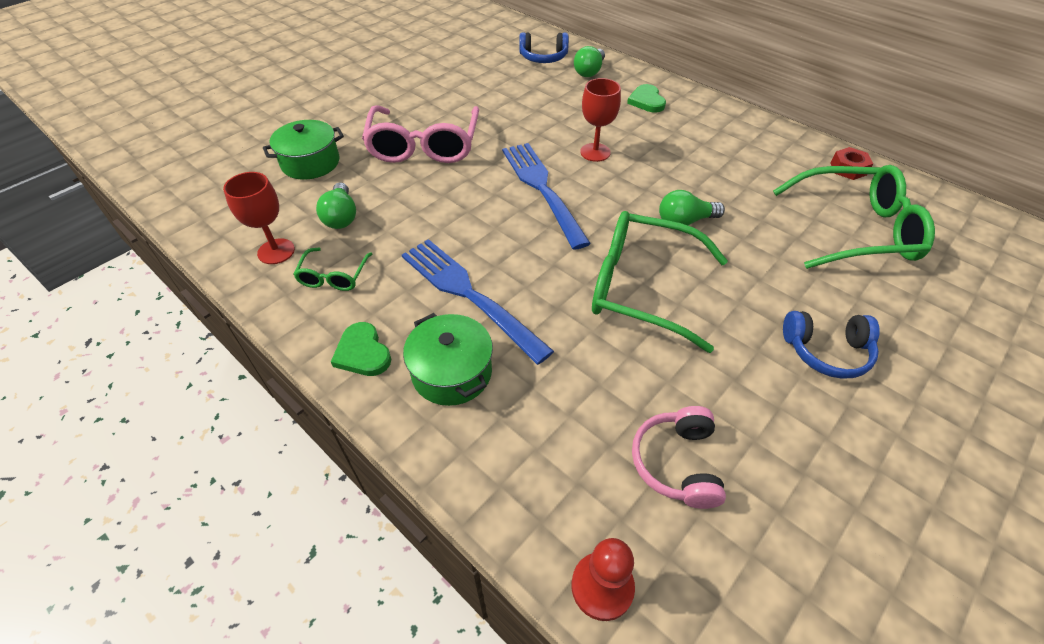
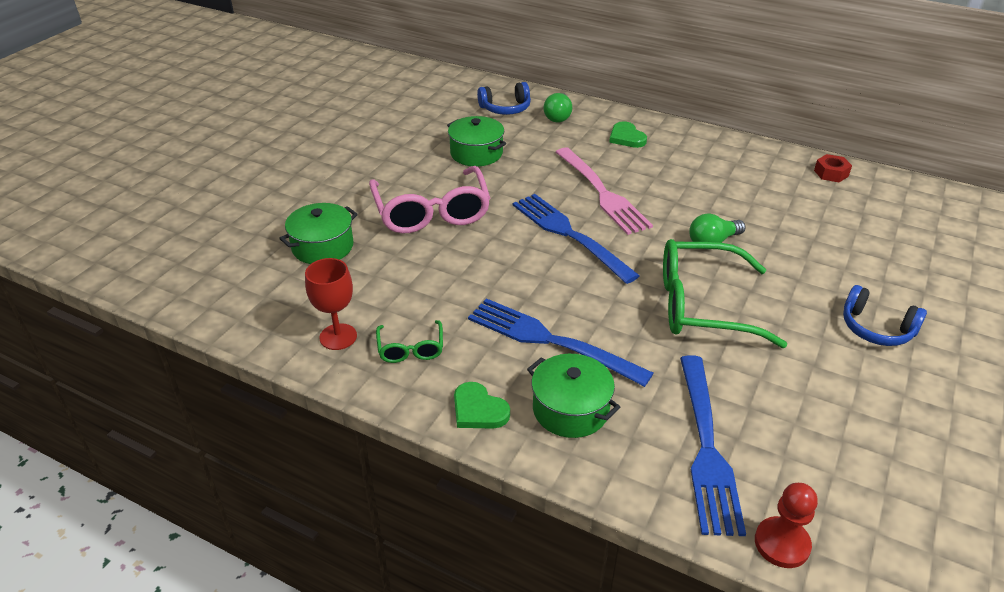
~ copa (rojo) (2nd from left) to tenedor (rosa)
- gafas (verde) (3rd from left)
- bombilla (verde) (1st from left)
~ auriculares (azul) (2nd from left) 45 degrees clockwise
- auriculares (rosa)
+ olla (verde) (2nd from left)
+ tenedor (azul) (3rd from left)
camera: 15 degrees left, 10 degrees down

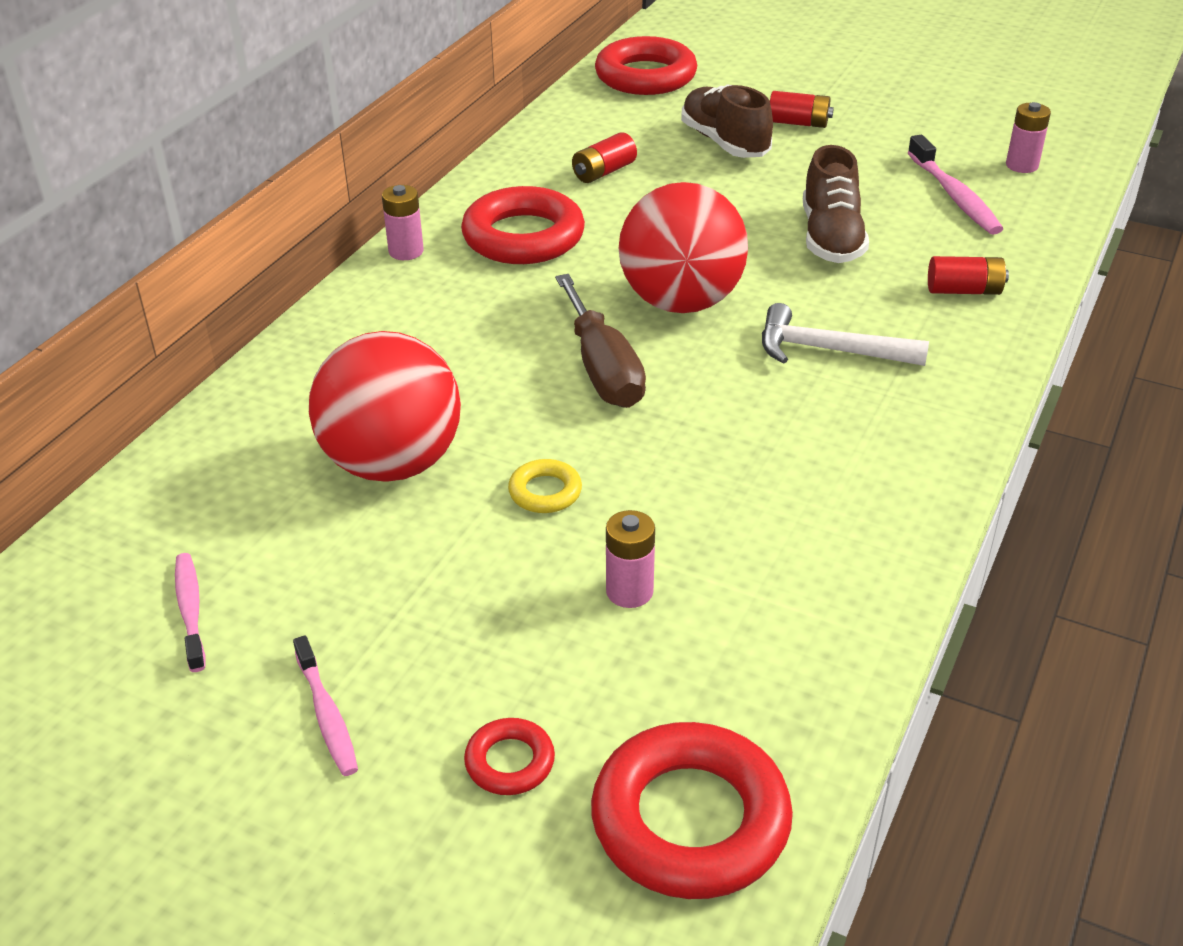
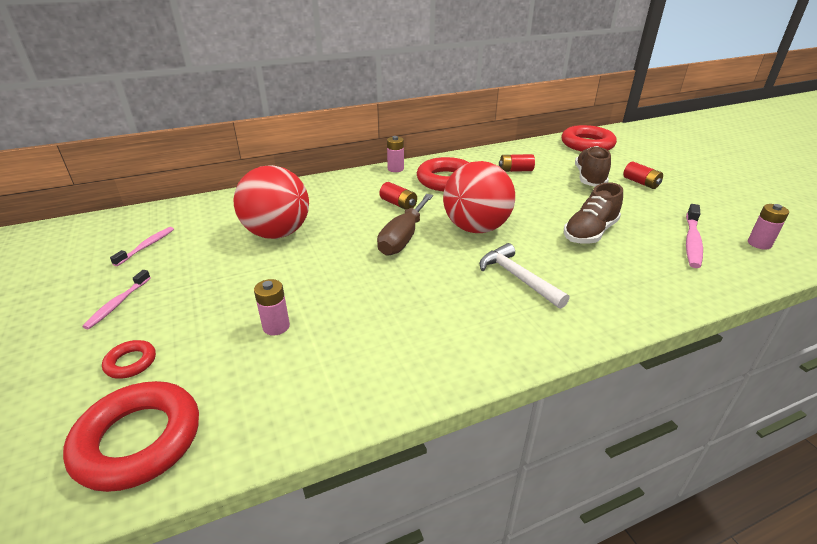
~ pila (rojo) (3rd from left in the first image) to pila (rojo) (1st from left)
- anillo (amarillo)
camera: 40 degrees right, 5 degrees down

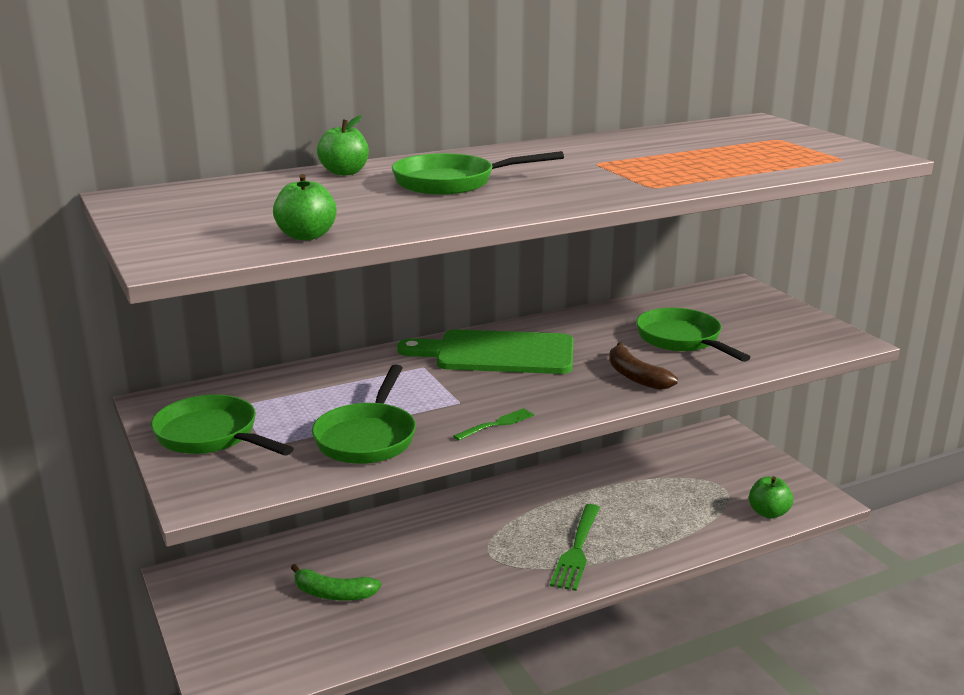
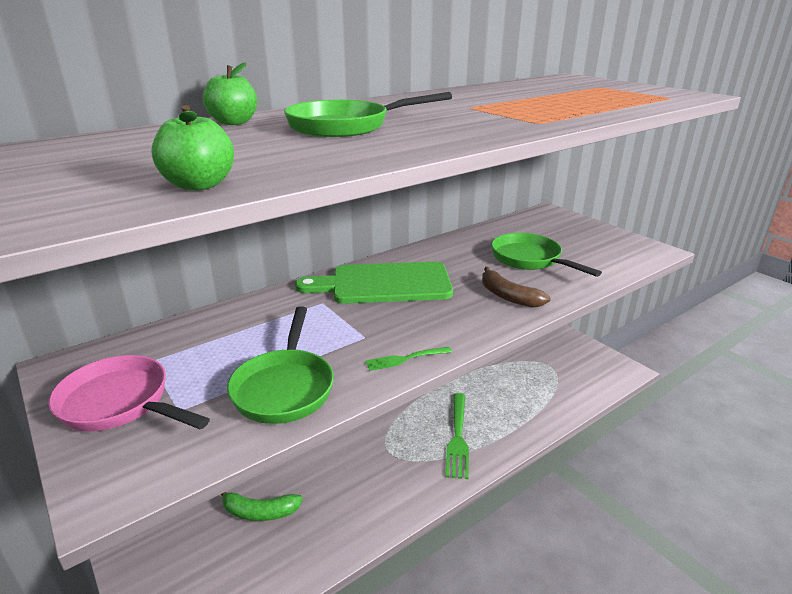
~ sartén (verde) (1st from left) to sartén (rosa)
~ tenedor (verde) (1st from left) 150 degrees counterclockwise
- manzana (verde) (3rd from left)
camera: 10 degrees left, 5 degrees up

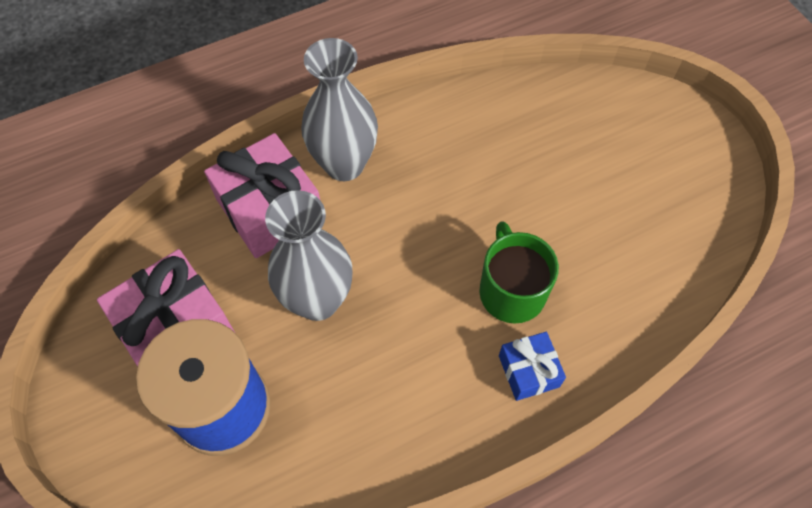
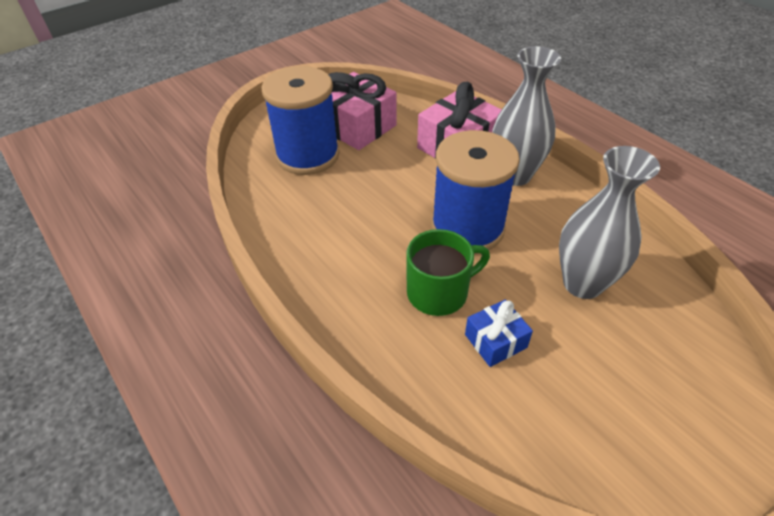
~ florero (gris) (1st from left in the first image) to florero (gris) (2nd from left)
~ regalo (azul)
+ carrete (azul) (2nd from left)
camera: 80 degrees right, 15 degrees down

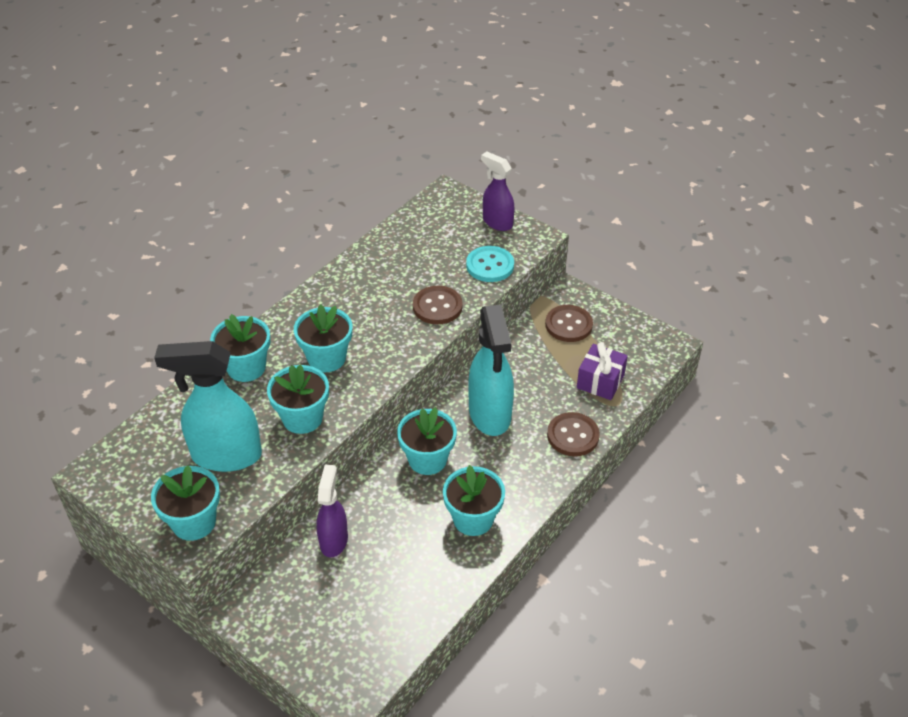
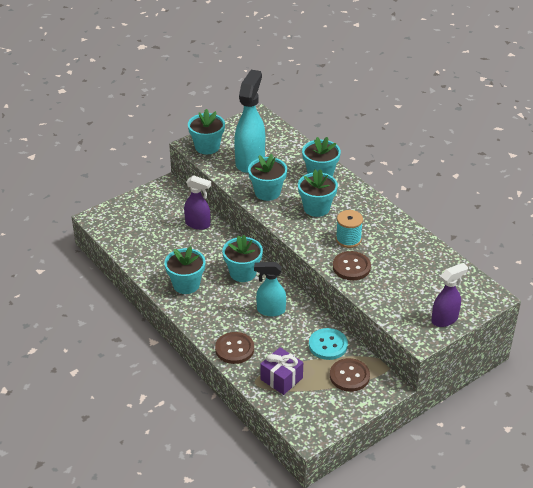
~ botón (turquesa)
~ pulverizador (turquesa) (2nd from left) x0.61
+ carrete (turquesa)
camera: 105 degrees right, 5 degrees down

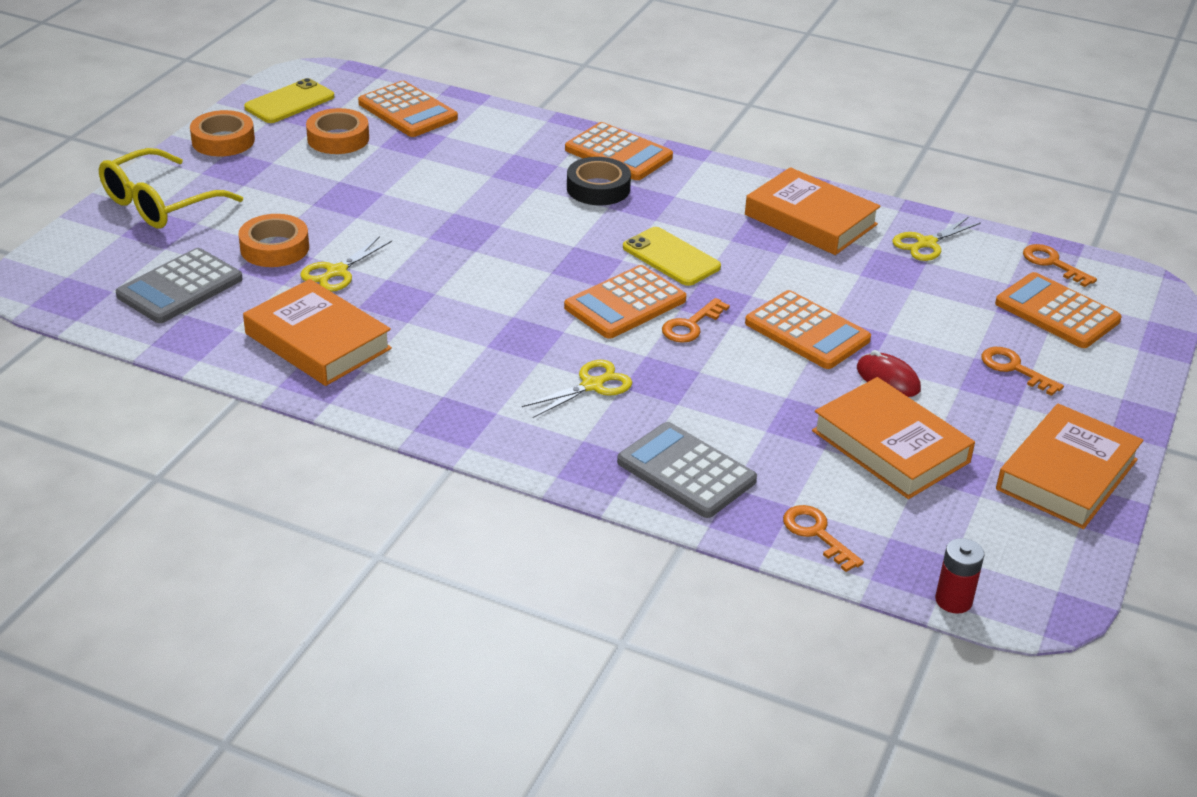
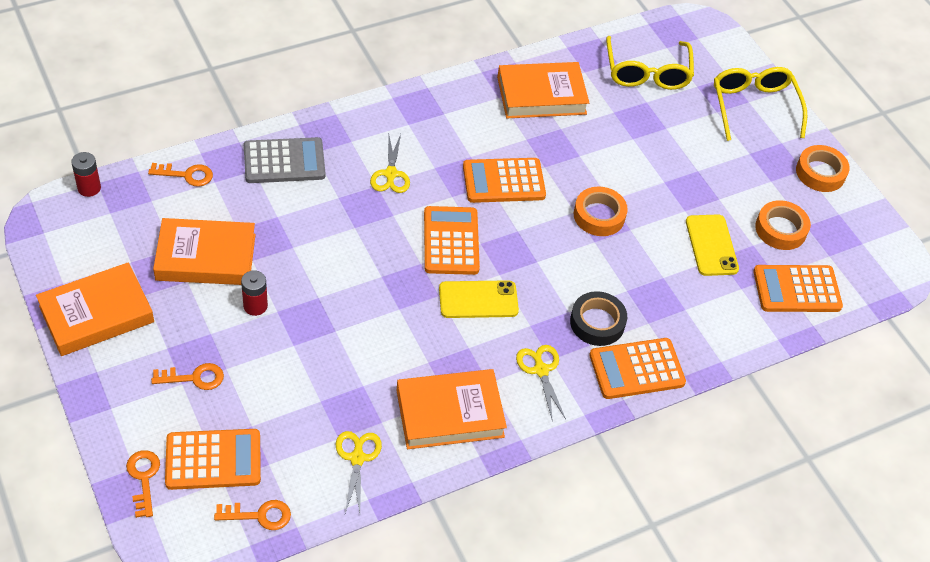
~ móvil (amarillo) (1st from left in the first image) to móvil (amarillo) (2nd from left)
~ cinta adhesiva (naranja) (2nd from left in the first image) to cinta adhesiva (naranja) (1st from left)
~ tijeras (amarillo) (1st from left in the first image) to tijeras (amarillo) (3rd from left)
~ calculadora (gris) (1st from left) to gafas (amarillo) (1st from left)
~ calculadora (naranja) (4th from left in the first image) to calculadora (naranja) (3rd from left)
~ llave (naranja) (1st from left)
~ ratón (rojo) to pila (rojo) (2nd from left)
~ libro (naranja) (4th from left in the first image) 75 degrees clockwise
camera: 125 degrees right, 15 degrees up

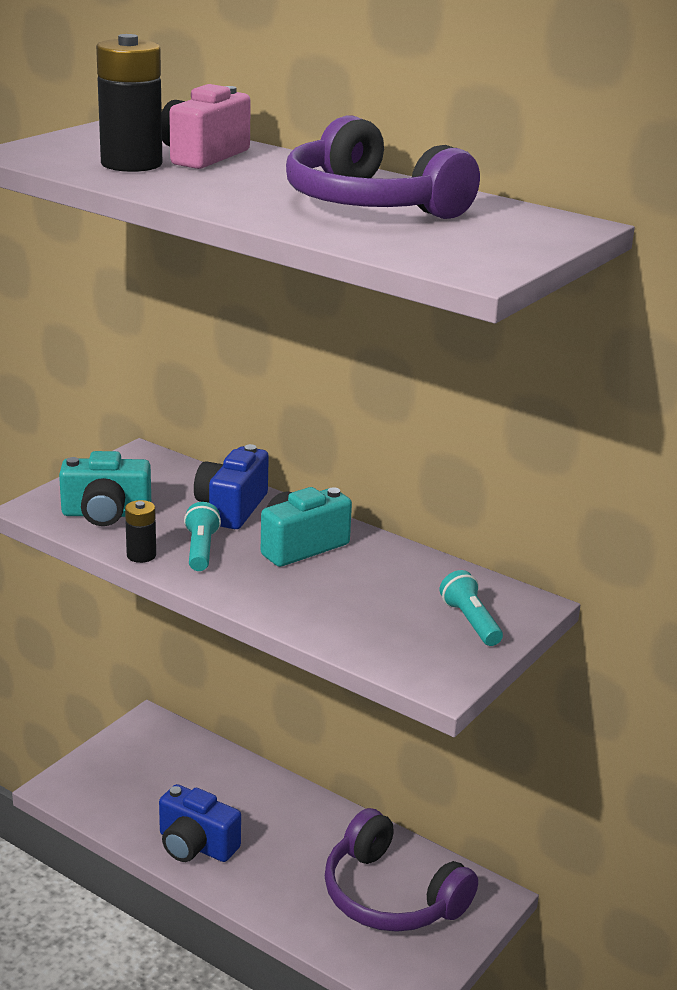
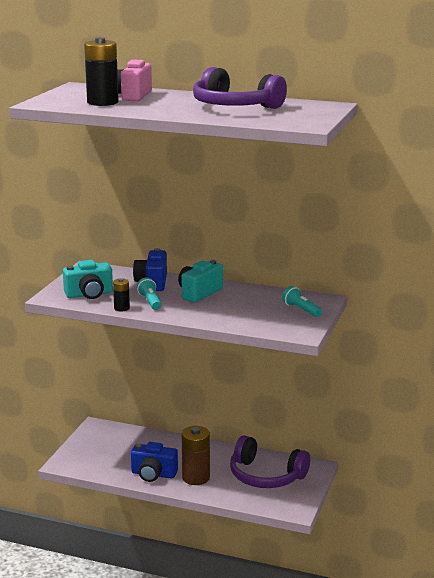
+ pila (marrón)
camera: 15 degrees left, 5 degrees down

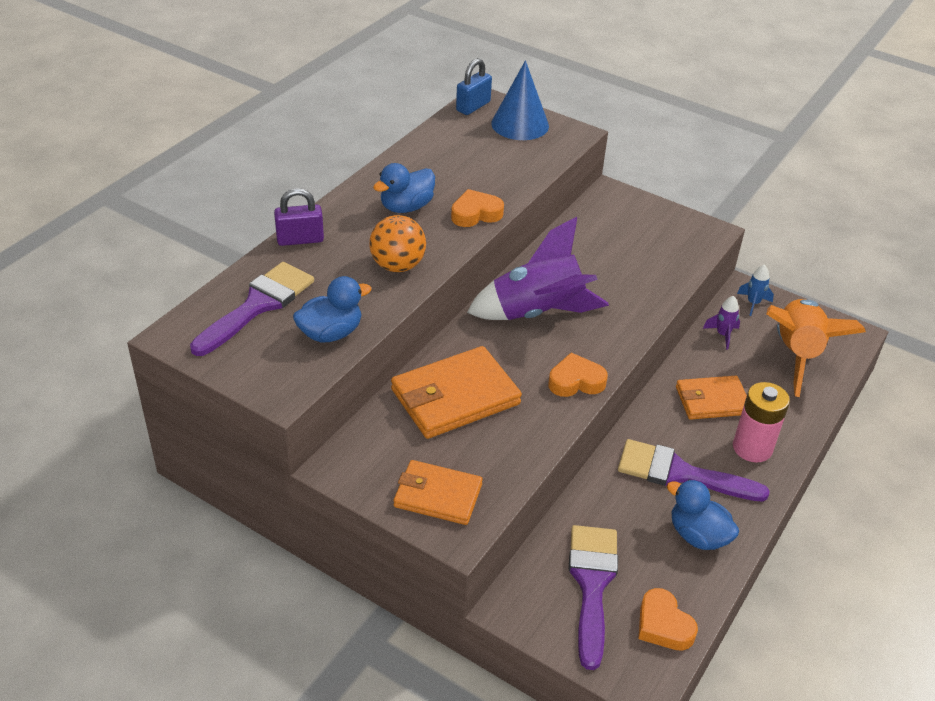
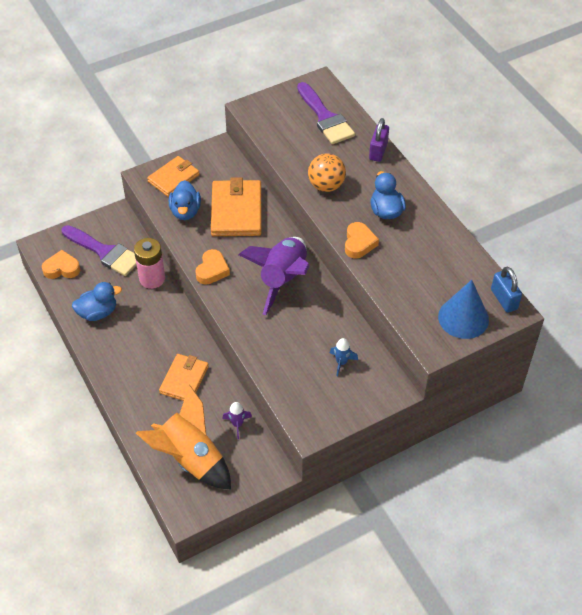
~ cohete (azul)
~ pato (azul) (1st from left in the first image) to pato (azul) (2nd from left)
~ pila (rosa)
- pincel (morado) (3rd from left)
camera: 120 degrees right, 10 degrees up

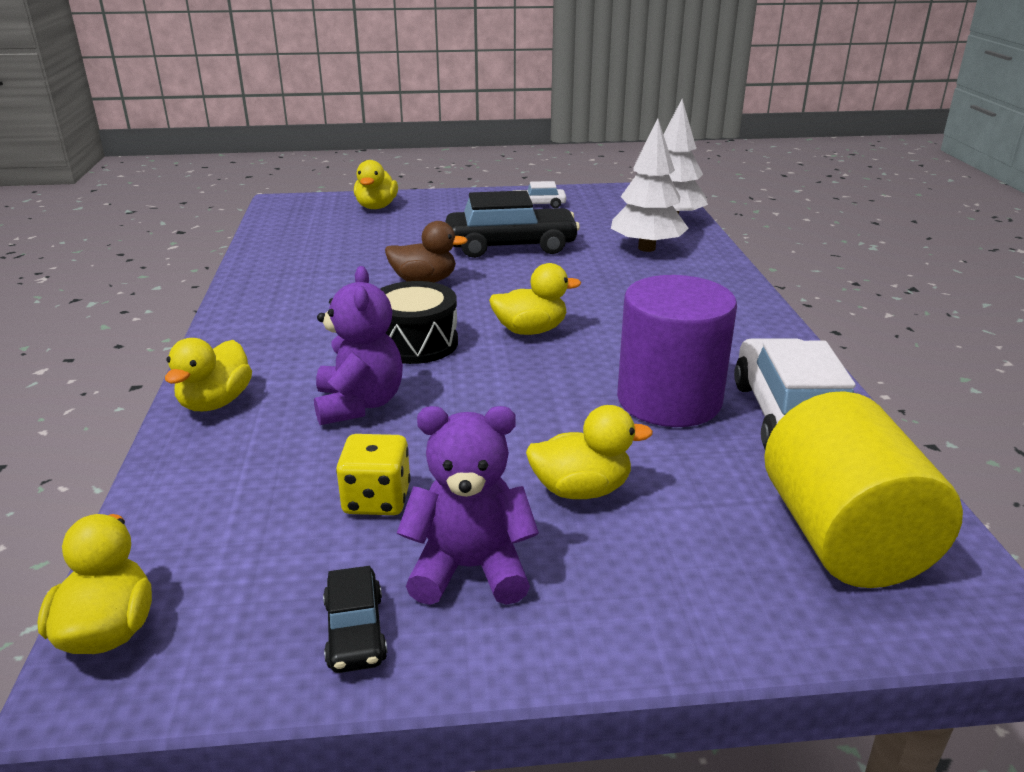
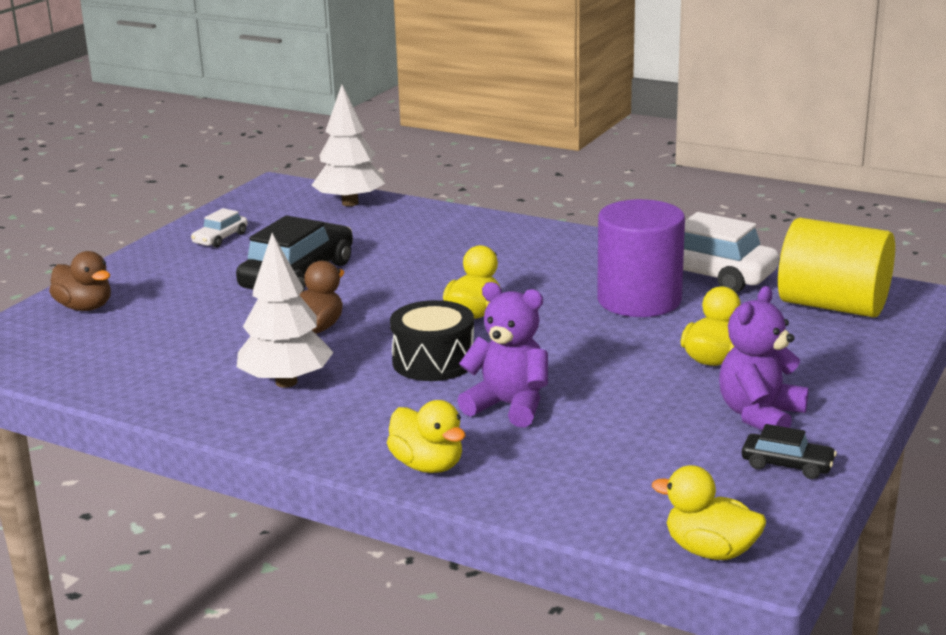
~ árbol (blanco) (1st from left)
~ pato (amarillo) (3rd from left) to pato (marrón) (1st from left)
- dado (amarillo)
camera: 55 degrees left, 5 degrees down

